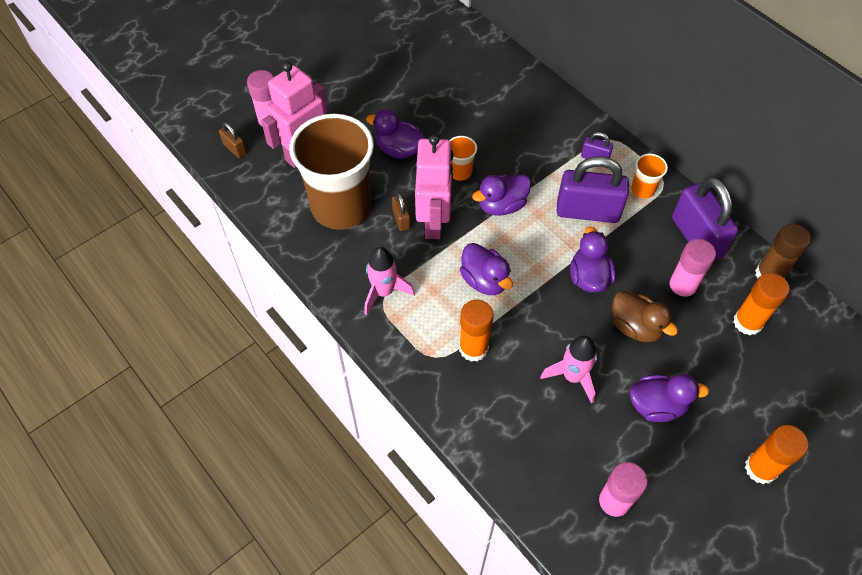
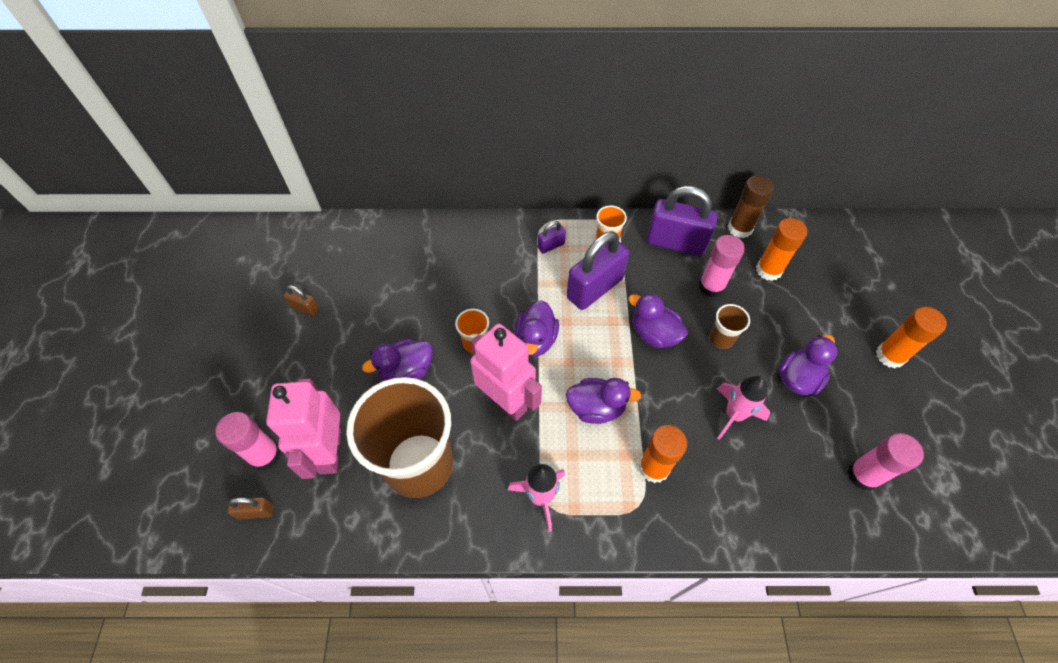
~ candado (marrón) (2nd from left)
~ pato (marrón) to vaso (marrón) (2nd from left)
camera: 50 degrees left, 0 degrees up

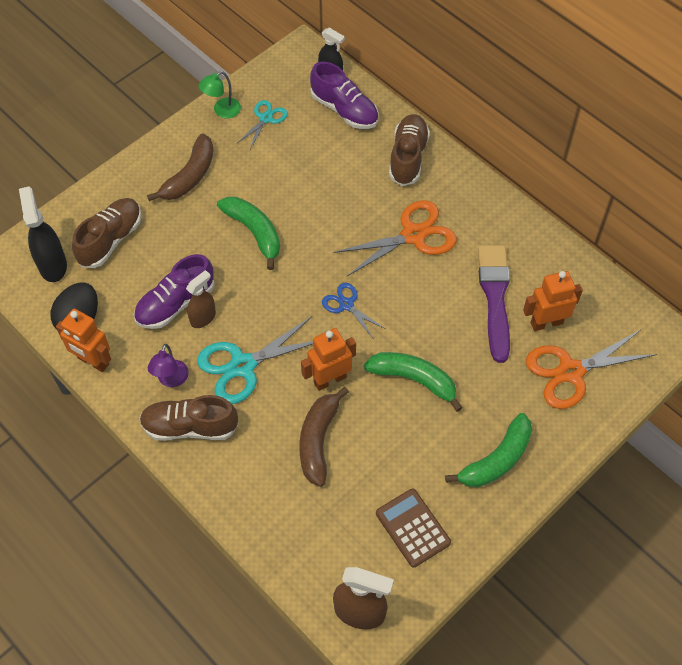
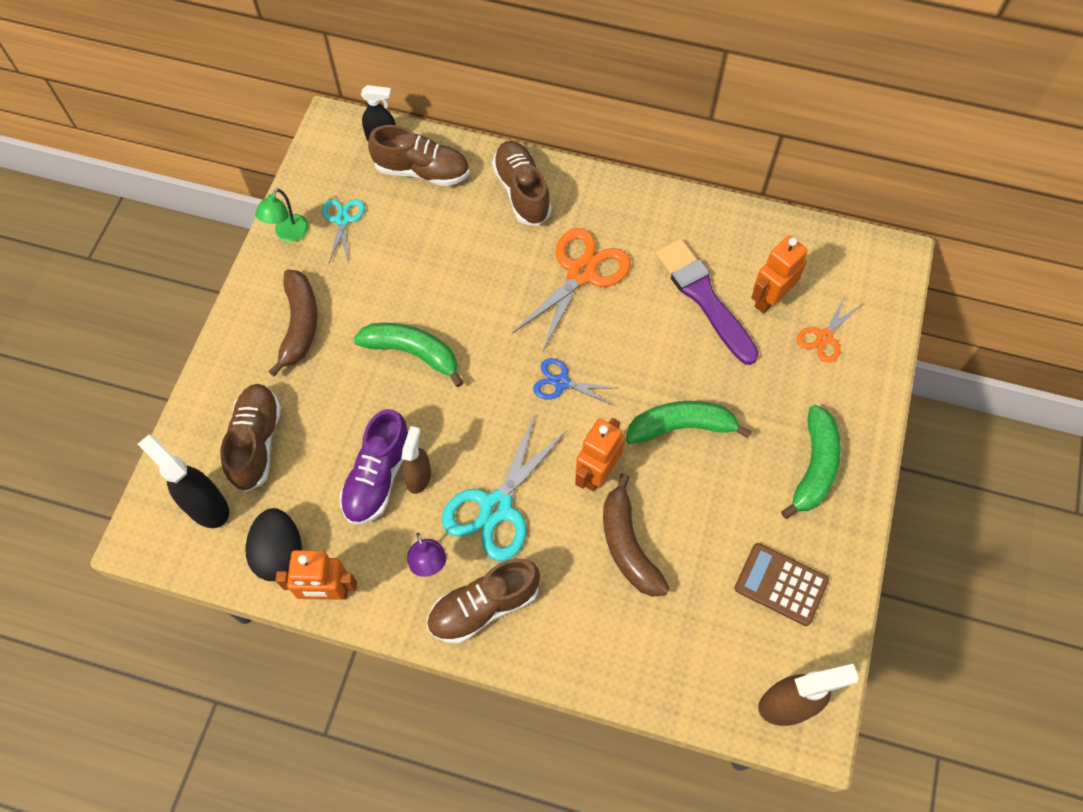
~ zapato (morado) (2nd from left) to zapato (marrón) (2nd from left)
~ tijeras (naranja) (2nd from left) x0.56
camera: 30 degrees left, 5 degrees up

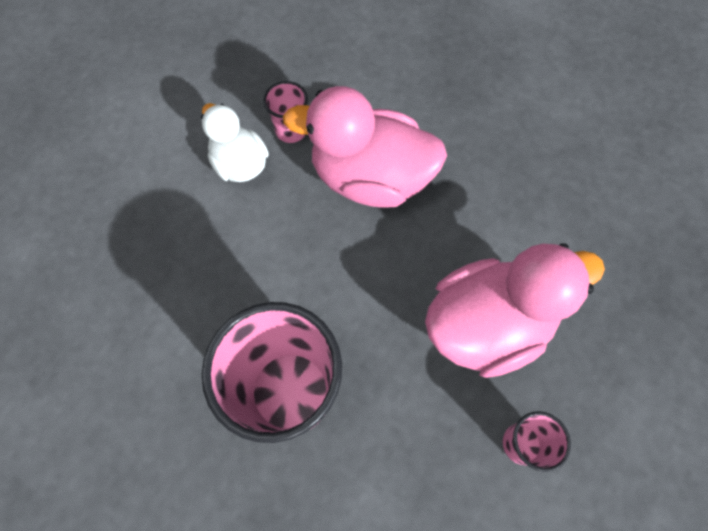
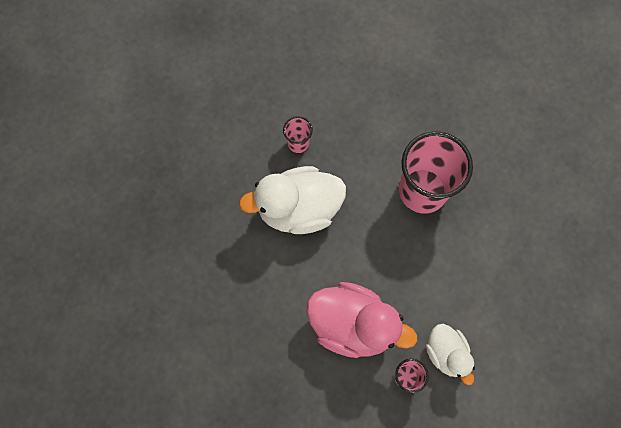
~ pato (rosa) (2nd from left) to pato (blanco) (1st from left)
camera: 170 degrees left, 5 degrees up

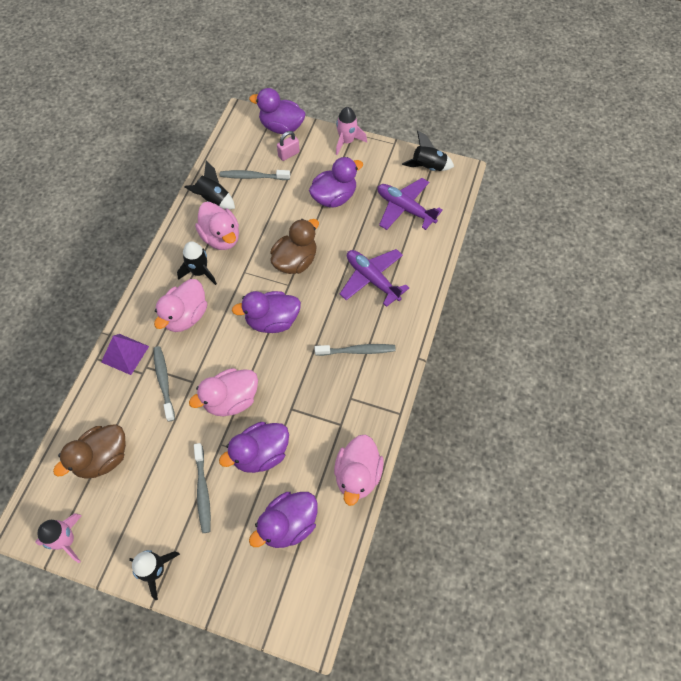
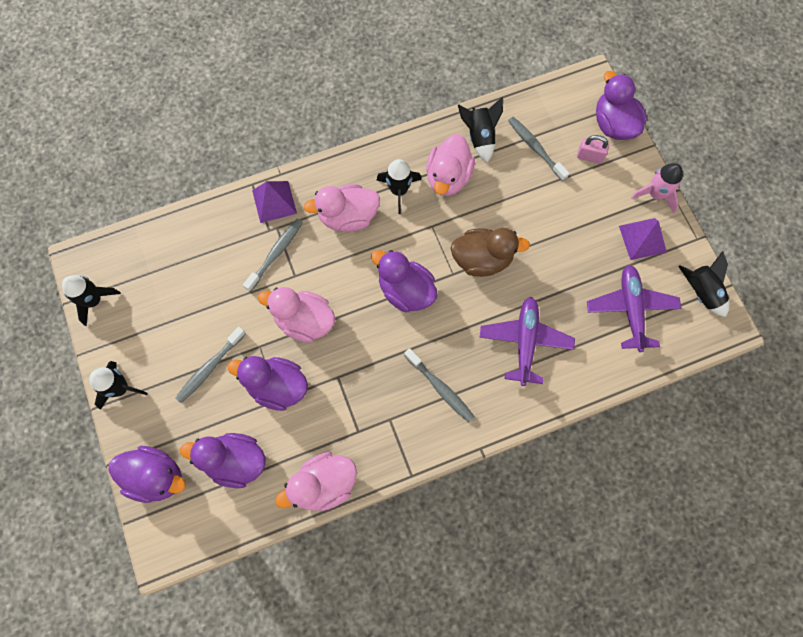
~ pato (morado) (5th from left in the first image) to pato (morado) (1st from left)
- pato (marrón) (1st from left)
~ cohete (rosa) (1st from left) to cohete (negro) (1st from left)
+ pirámide (morado) (2nd from left)
camera: 50 degrees right, 10 degrees up

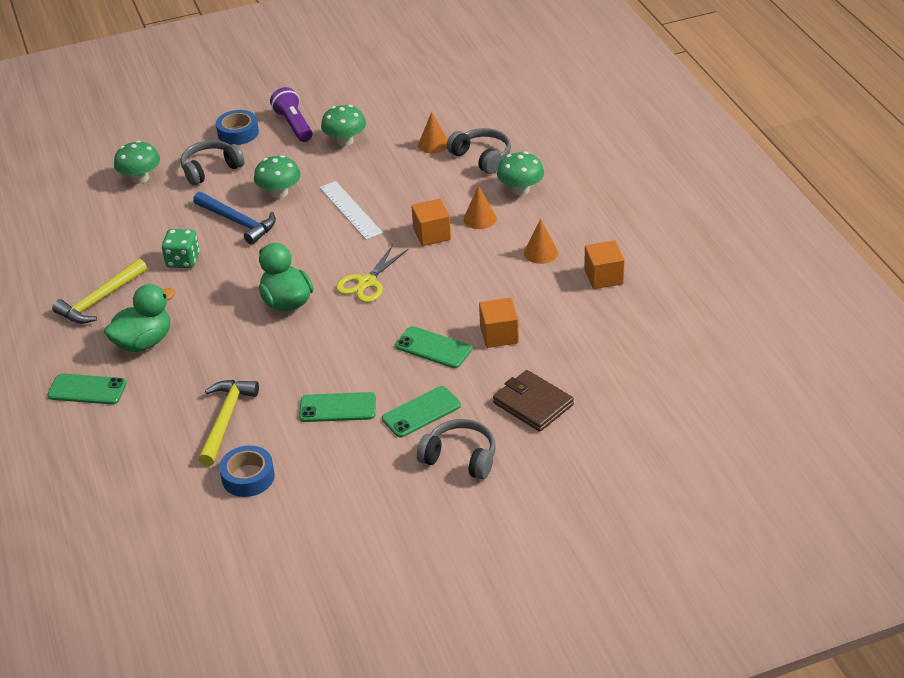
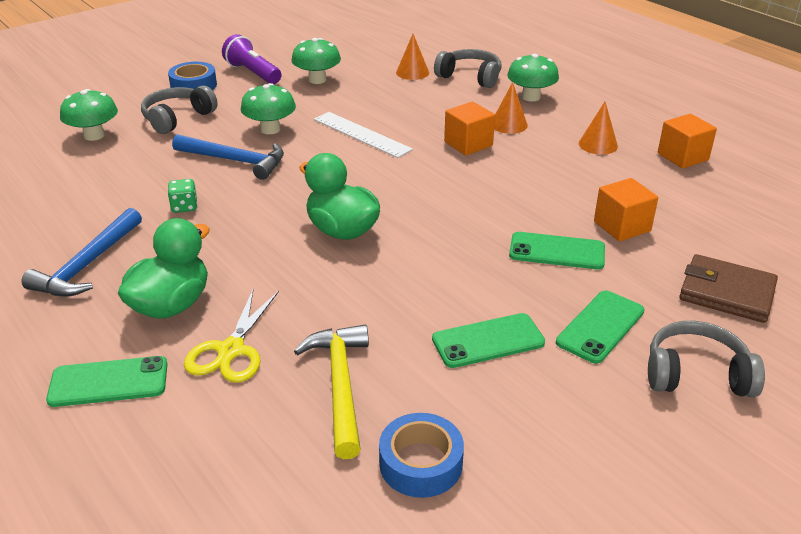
~ dado (verde) x0.66
~ tijeras (amarillo)
~ martillo (amarillo) (1st from left) to martillo (azul) (1st from left)
camera: 20 degrees left, 5 degrees down

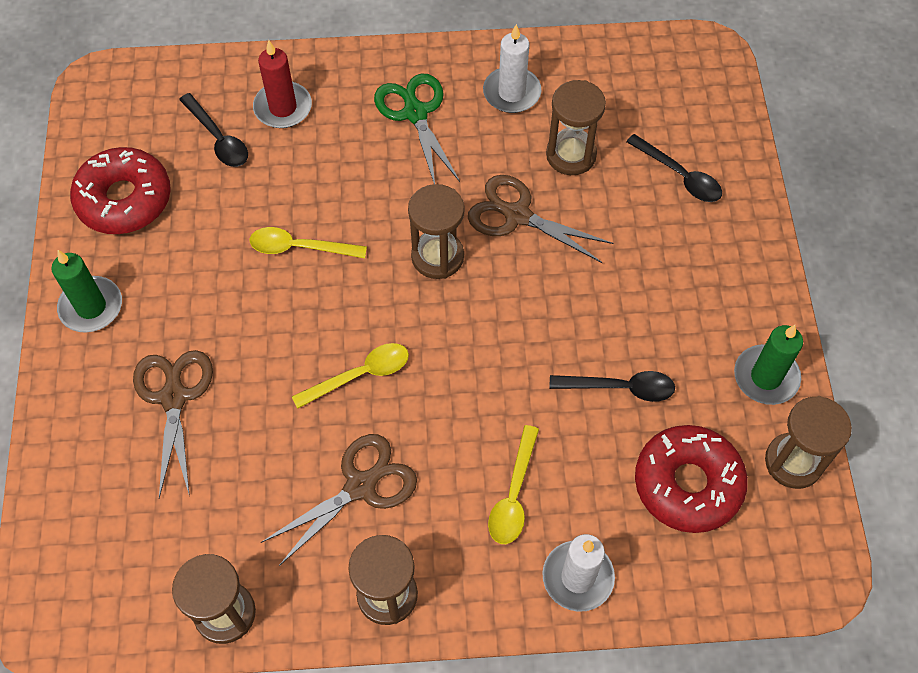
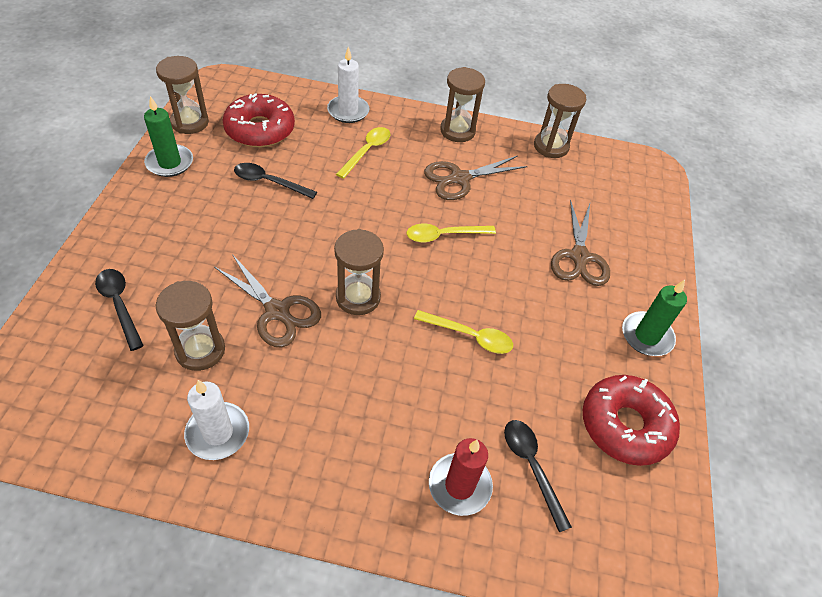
- tijeras (verde)
camera: 170 degrees left, 10 degrees down

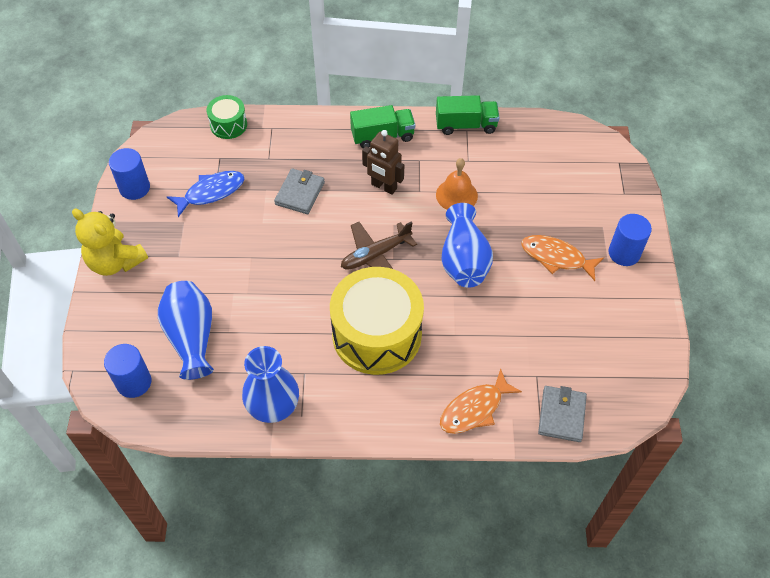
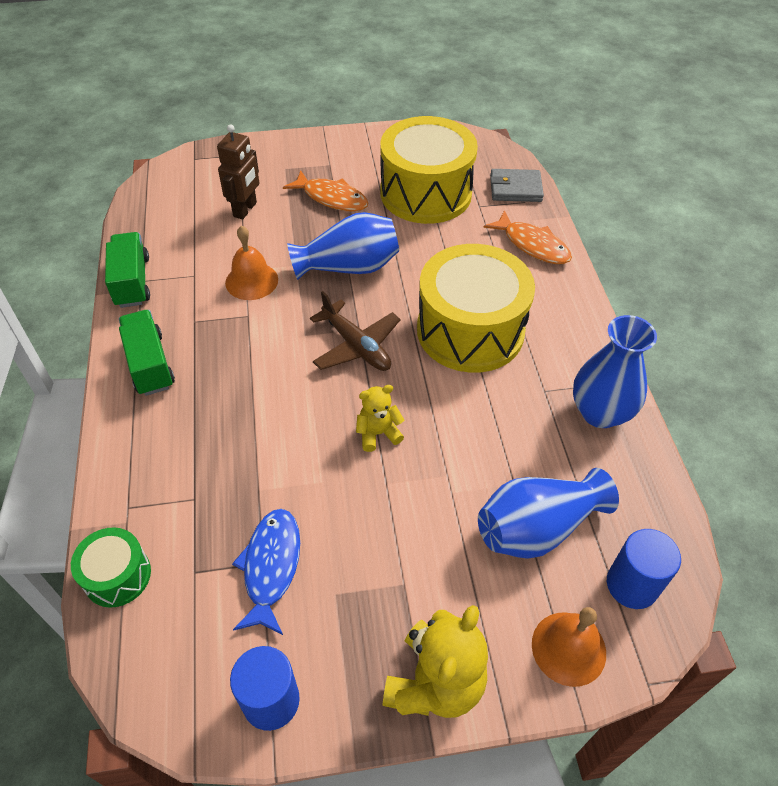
~ robot (marrón)
- cartera (gris) (1st from left)
~ pez (azul) 45 degrees clockwise
- cilindro (azul) (3rd from left)
~ pez (naranja) (2nd from left in the first image) 75 degrees counterclockwise
+ tambor (amarillo) (1st from left)
+ osito (amarillo) (1st from left)
+ campana (naranja) (2nd from left)
camera: 100 degrees left, 5 degrees down

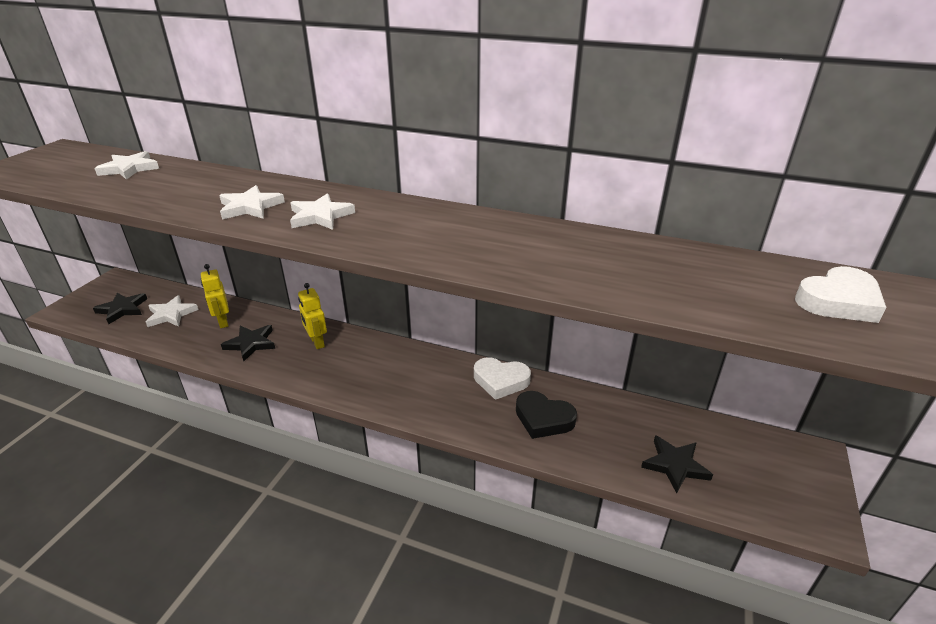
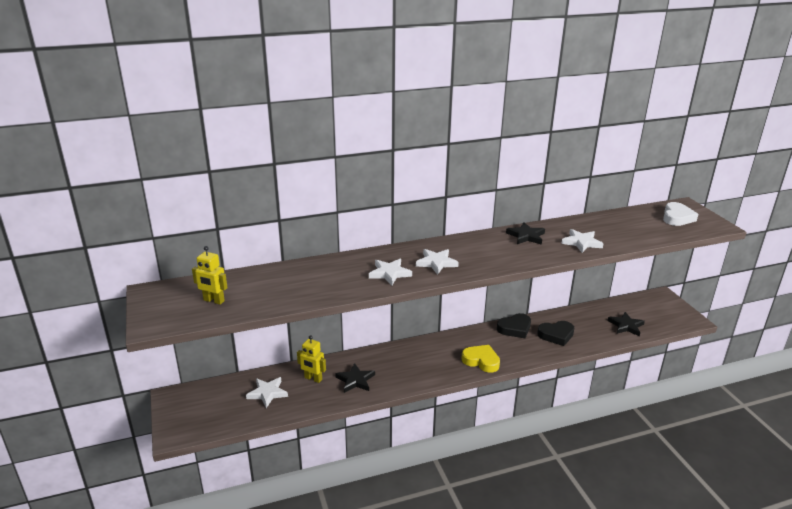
~ estrella (blanco) (1st from left in the first image) to estrella (blanco) (4th from left)
~ robot (amarillo) (2nd from left in the first image) to robot (amarillo) (1st from left)
~ estrella (negro) (1st from left in the first image) to estrella (negro) (2nd from left)
~ corazón (blanco) (1st from left) to corazón (negro) (1st from left)
+ corazón (amarillo)
camera: 40 degrees left, 5 degrees down

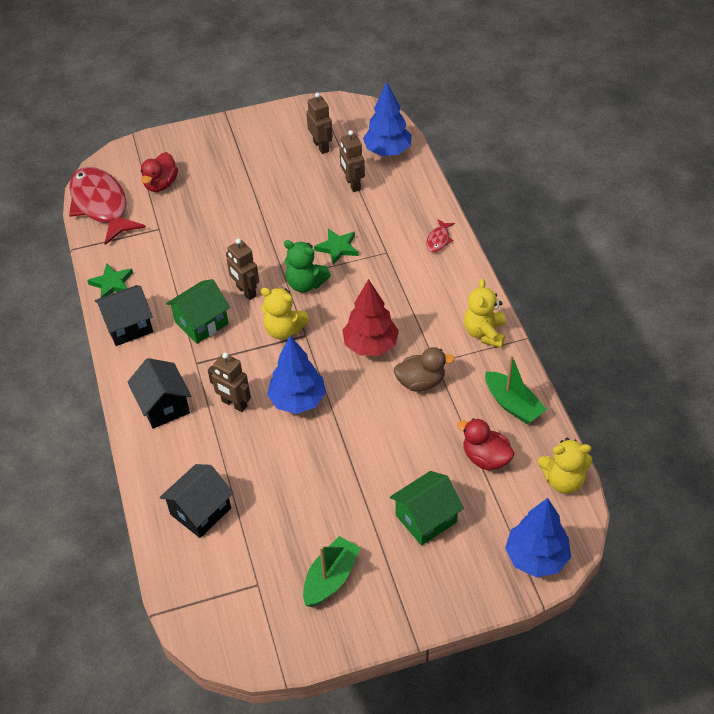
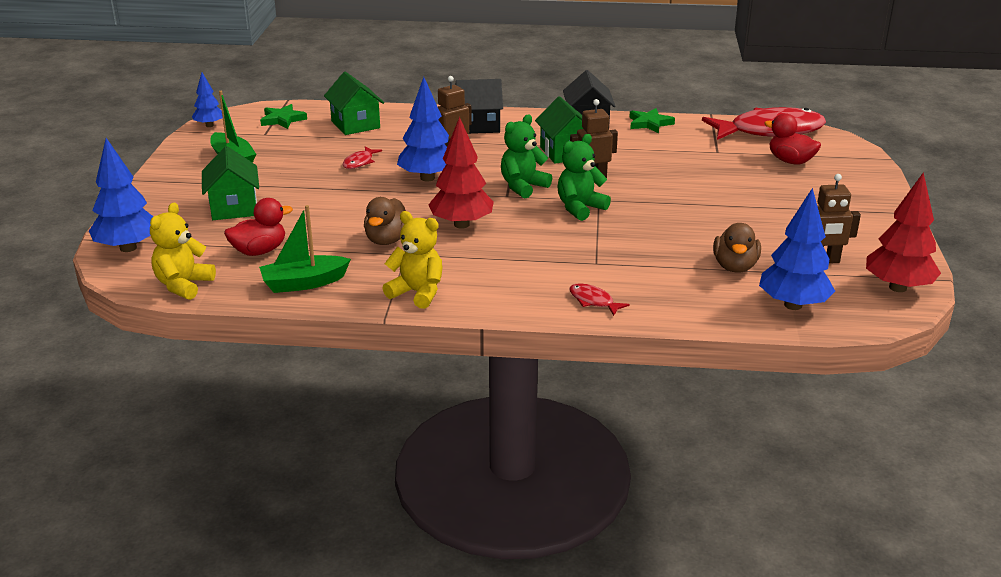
~ robot (marrón) (4th from left) to pato (marrón) (2nd from left)
~ estrella (verde) (2nd from left in the first image) to estrella (verde) (1st from left)
~ osito (amarillo) (1st from left) to osito (verde) (1st from left)
~ casa (negro) (3rd from left) to casa (verde) (2nd from left)
+ árbol (azul) (2nd from left)
+ pez (rojo) (1st from left)
+ árbol (rojo) (2nd from left)
camera: 110 degrees right, 20 degrees down

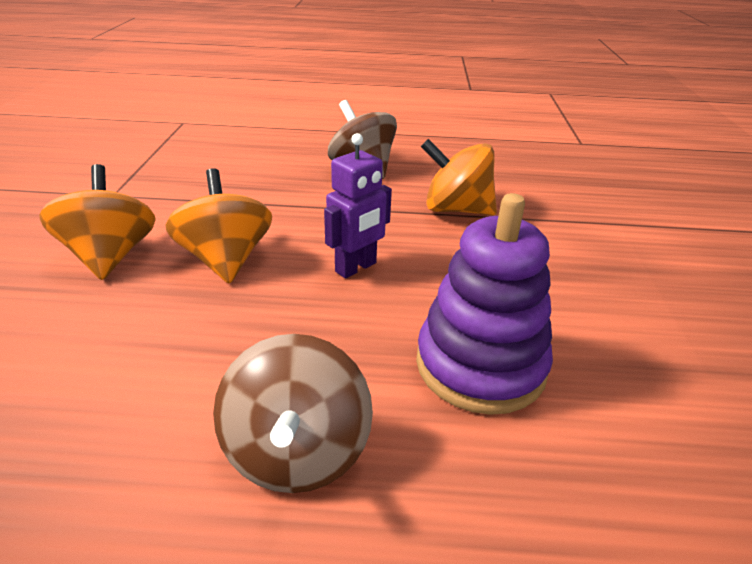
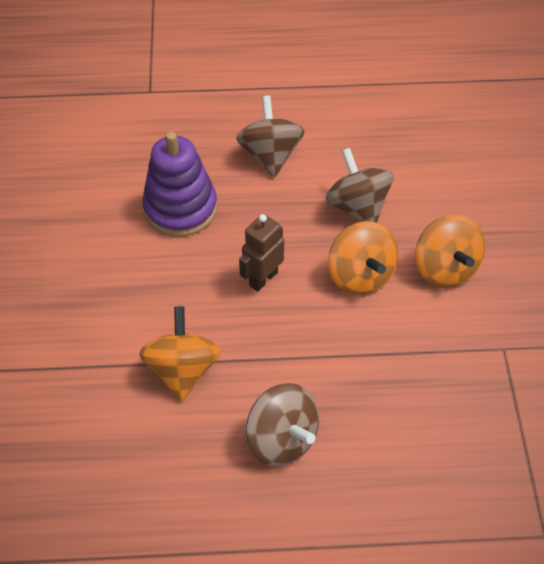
~ robot (morado) to robot (marrón)
~ peonza (naranja) (3rd from left in the first image) 105 degrees counterclockwise
+ peonza (marrón) (3rd from left)
camera: 175 degrees right, 20 degrees up

